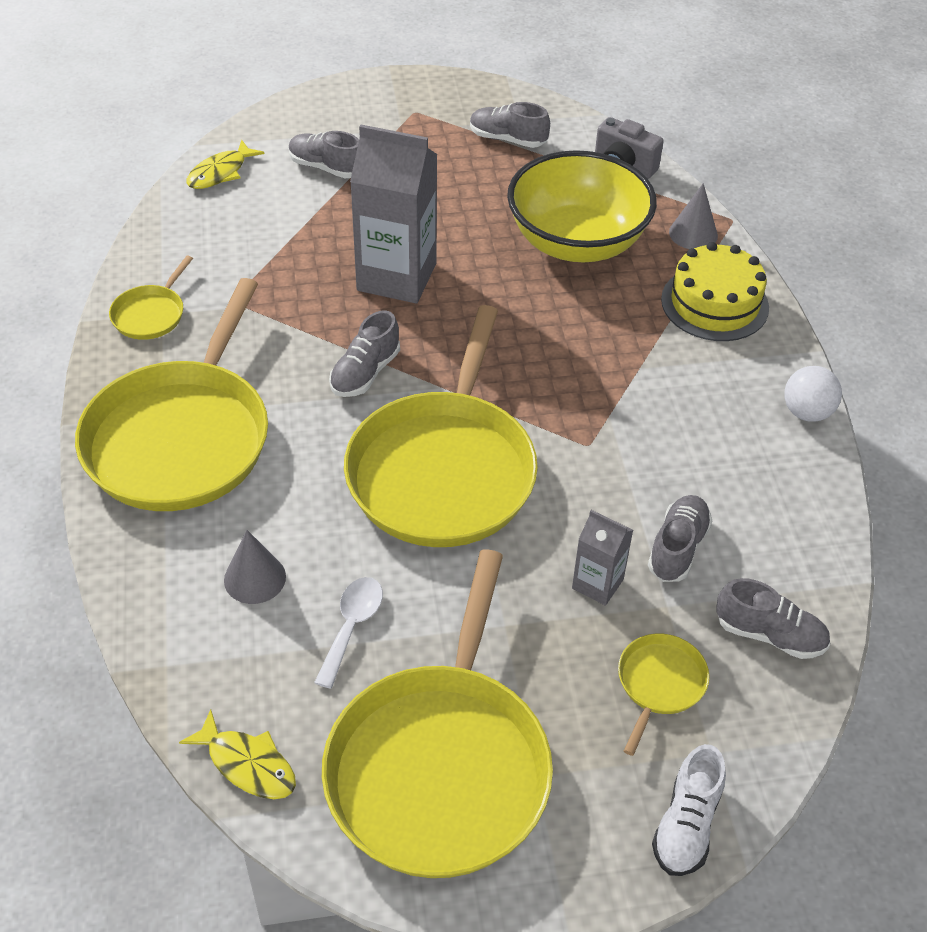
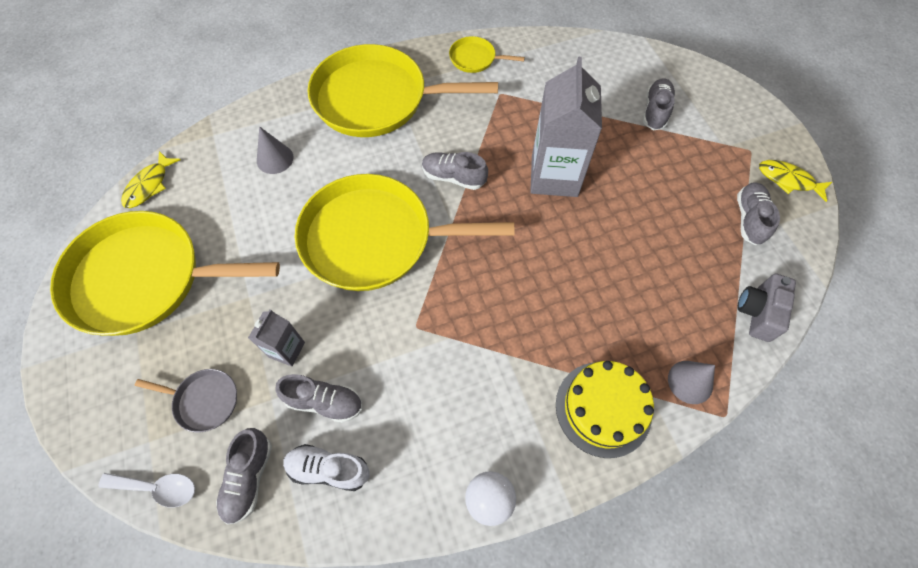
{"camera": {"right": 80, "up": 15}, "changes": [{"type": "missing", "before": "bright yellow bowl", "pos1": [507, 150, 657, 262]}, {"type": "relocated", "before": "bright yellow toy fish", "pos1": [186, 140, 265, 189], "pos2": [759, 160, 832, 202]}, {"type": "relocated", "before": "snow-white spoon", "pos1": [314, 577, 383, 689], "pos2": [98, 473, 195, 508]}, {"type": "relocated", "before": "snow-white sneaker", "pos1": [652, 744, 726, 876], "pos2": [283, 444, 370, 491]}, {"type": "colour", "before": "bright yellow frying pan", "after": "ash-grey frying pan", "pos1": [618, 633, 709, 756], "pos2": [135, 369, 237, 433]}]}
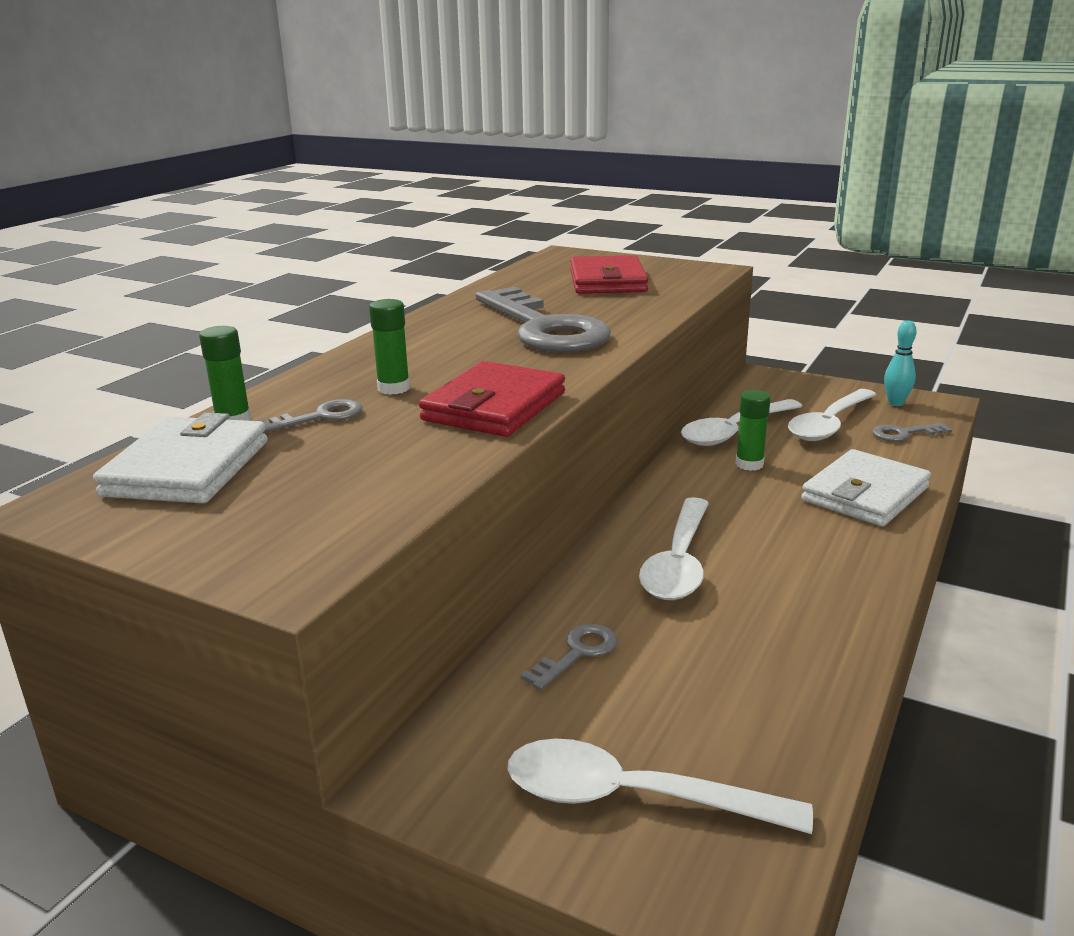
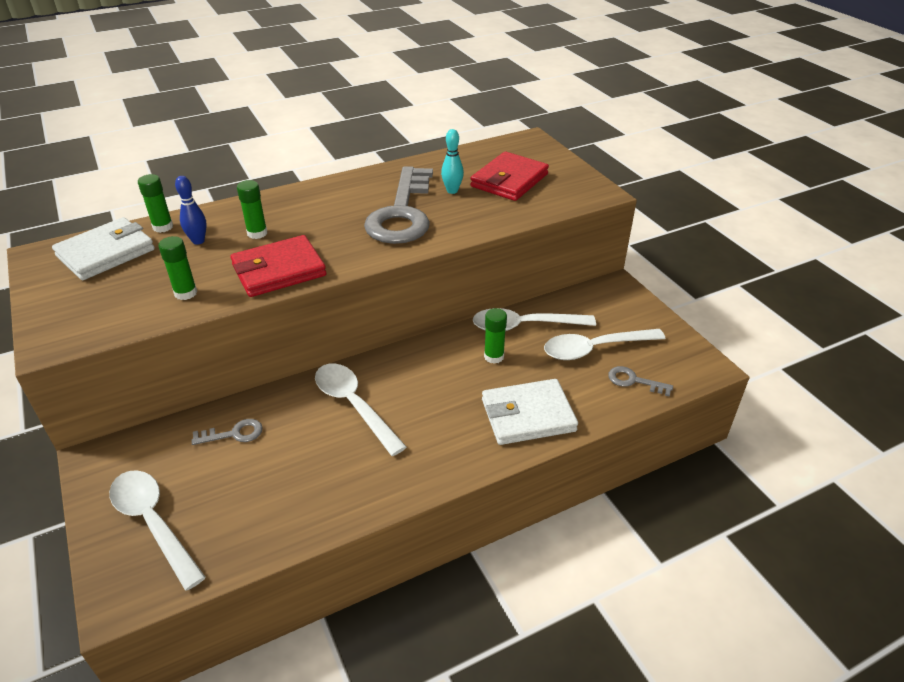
{"camera": {"right": 35, "up": 15}, "changes": [{"type": "appeared", "after": "green stick of glue", "pos2": [158, 236, 197, 300]}, {"type": "relocated", "before": "turquoise bowling pin", "pos1": [884, 320, 917, 406], "pos2": [441, 129, 464, 194]}, {"type": "exchanged", "before": "ash-grey door key", "after": "cobalt bowling pin", "pos1": [257, 399, 362, 433], "pos2": [175, 176, 207, 245]}, {"type": "spun", "before": "snow-white spoon", "pos1": [639, 497, 709, 600], "pos2": [315, 363, 407, 456], "turn": 90}]}
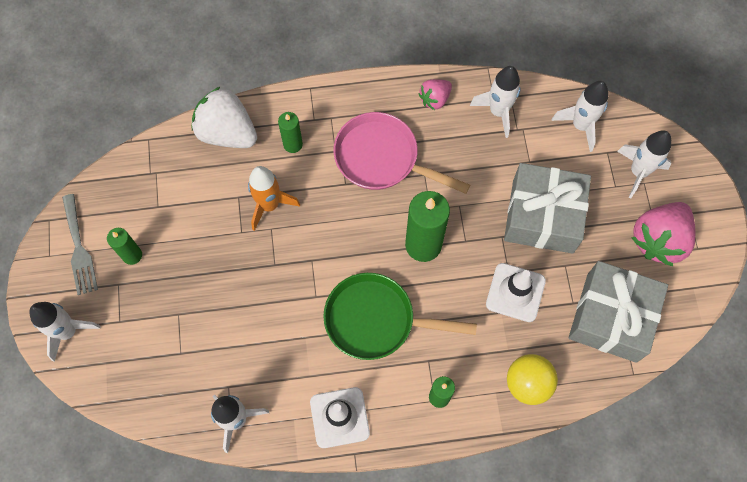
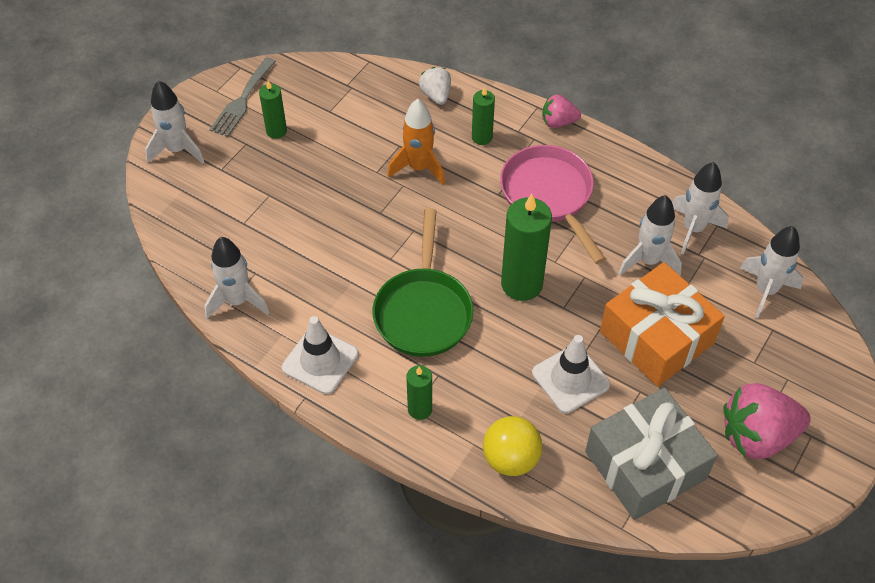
{"camera": {"right": 40, "up": -15}, "changes": [{"type": "relocated", "before": "rose-pink toy strawberry", "pos1": [418, 79, 452, 110], "pos2": [542, 94, 581, 128]}, {"type": "relocated", "before": "snow-white spaceship", "pos1": [617, 130, 671, 198], "pos2": [619, 195, 682, 276]}, {"type": "colour", "before": "ash-grey wrapped gift", "after": "orange-coloured wrapped gift", "pos1": [504, 163, 591, 254], "pos2": [600, 262, 725, 387]}, {"type": "spun", "before": "green frying pan", "pos1": [323, 273, 477, 360], "pos2": [373, 208, 474, 357], "turn": -135}, {"type": "size", "before": "snow-white toy strawberry", "pos1": [191, 87, 257, 148], "pos2": [419, 67, 451, 105], "scale": 0.54}]}
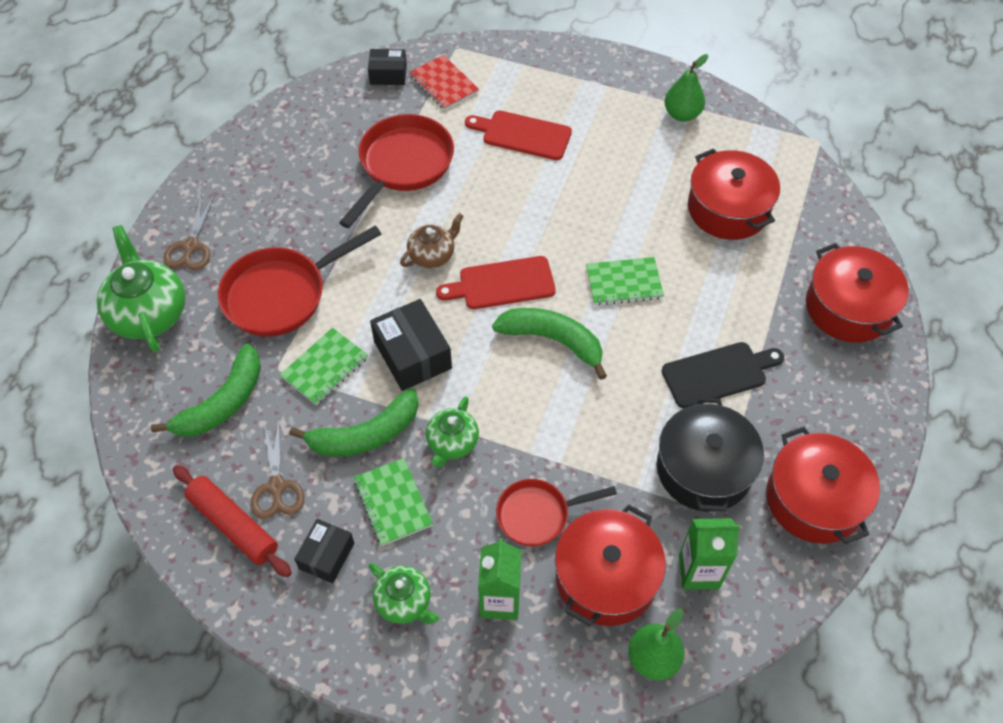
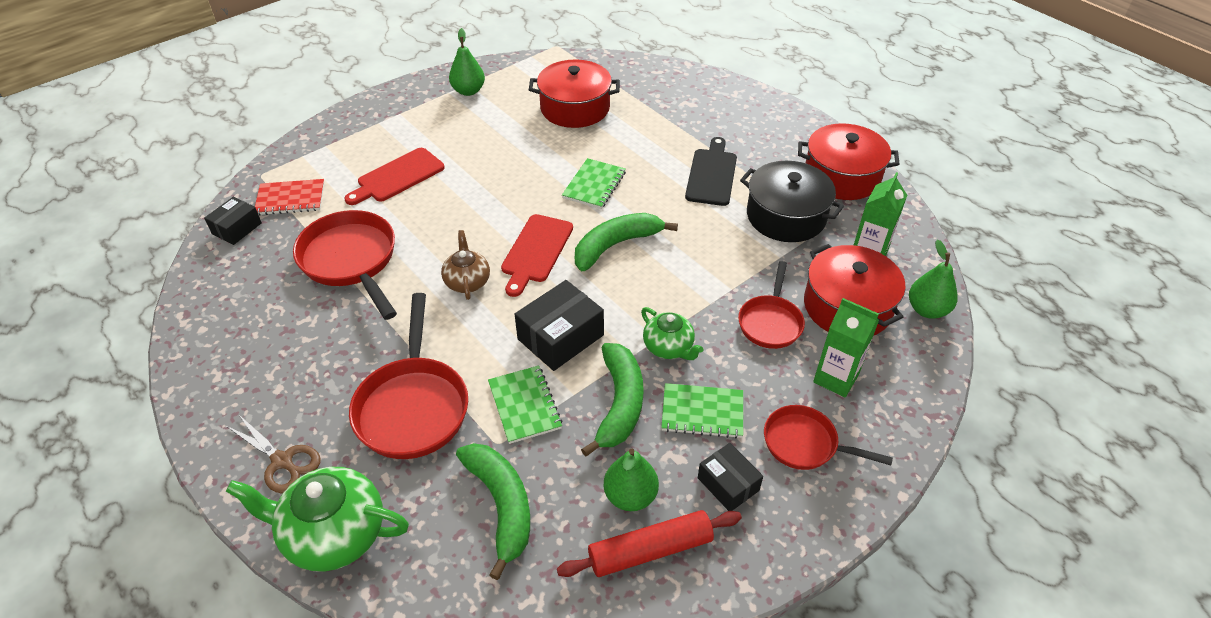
{"camera": {"right": -60, "up": -10}, "changes": [{"type": "missing", "before": "scarlet stockpot", "pos1": [806, 243, 909, 343]}, {"type": "exchanged", "before": "brown shears", "after": "green pear fruit", "pos1": [251, 421, 304, 519], "pos2": [604, 448, 659, 511]}, {"type": "exchanged", "before": "green teapot", "after": "scarlet frying pan", "pos1": [369, 563, 439, 624], "pos2": [764, 405, 893, 470]}, {"type": "spun", "before": "black parcel", "pos1": [370, 299, 452, 391], "pos2": [515, 280, 604, 371], "turn": -45}]}
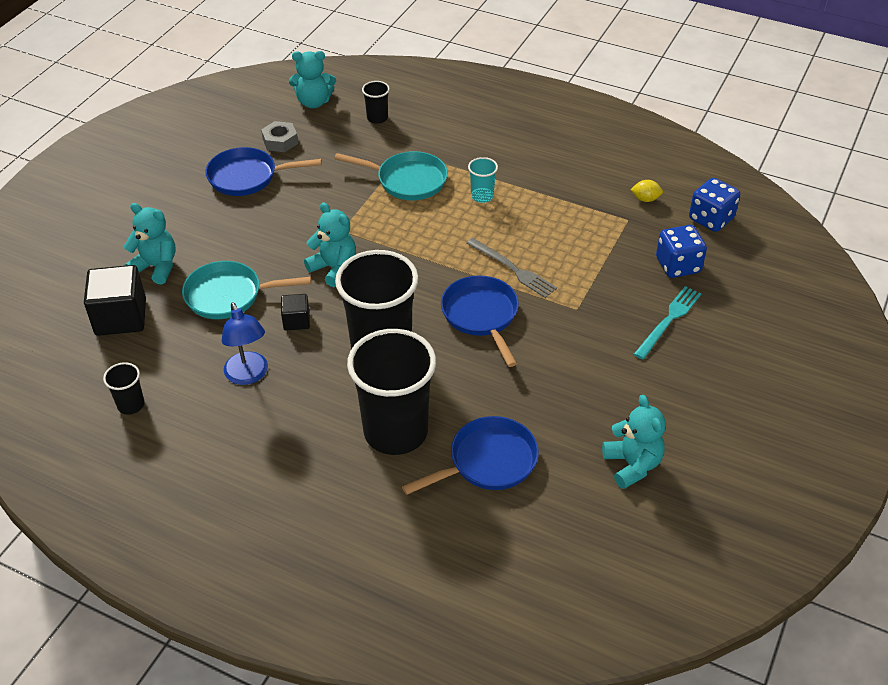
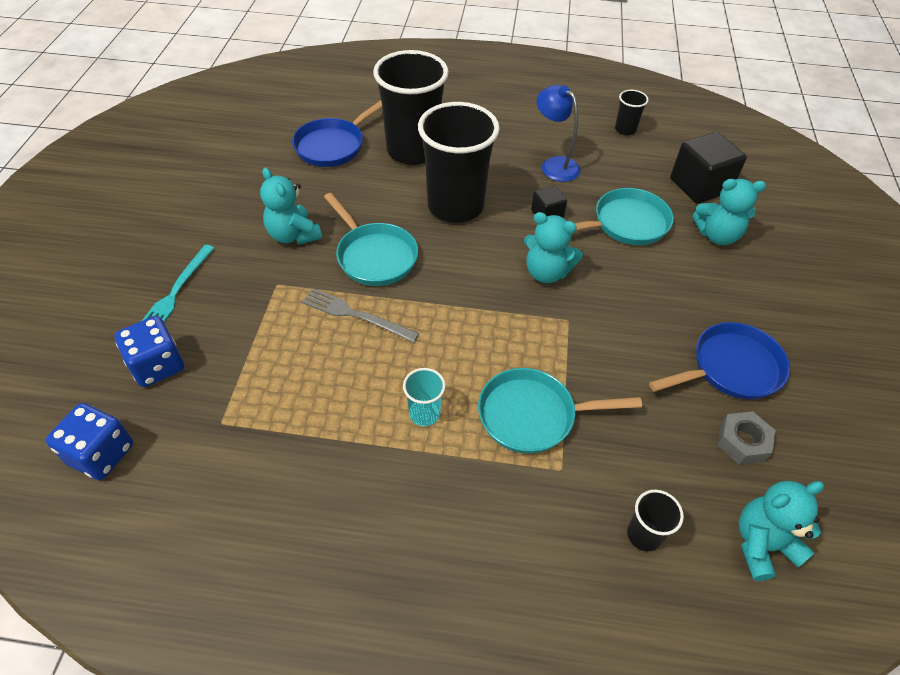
{"camera": {"right": 160, "up": 5}, "changes": [{"type": "missing", "before": "bright yellow toy lemon", "pos1": [630, 180, 663, 202]}, {"type": "relocated", "before": "turquoise teddy", "pos1": [602, 395, 666, 489], "pos2": [260, 167, 322, 245]}, {"type": "colour", "before": "cobalt frying pan", "after": "turquoise frying pan", "pos1": [441, 275, 519, 367], "pos2": [324, 193, 418, 286]}]}
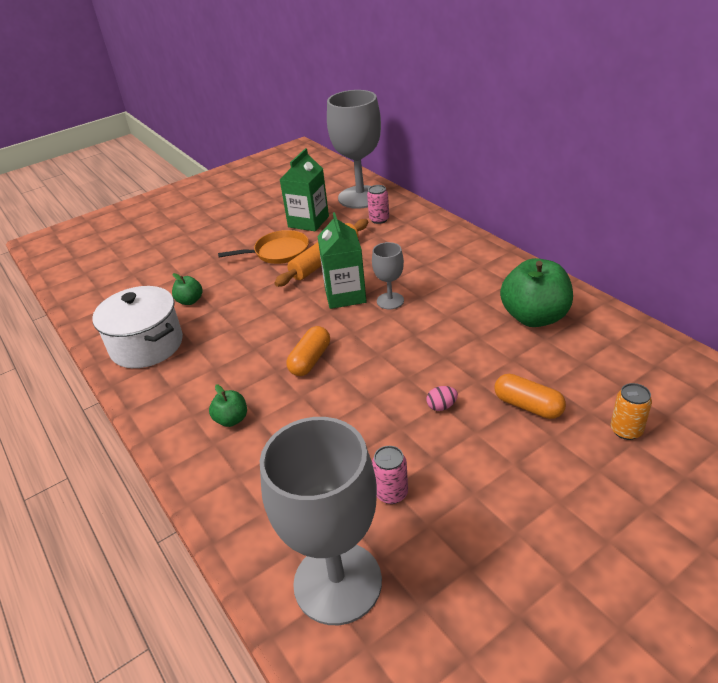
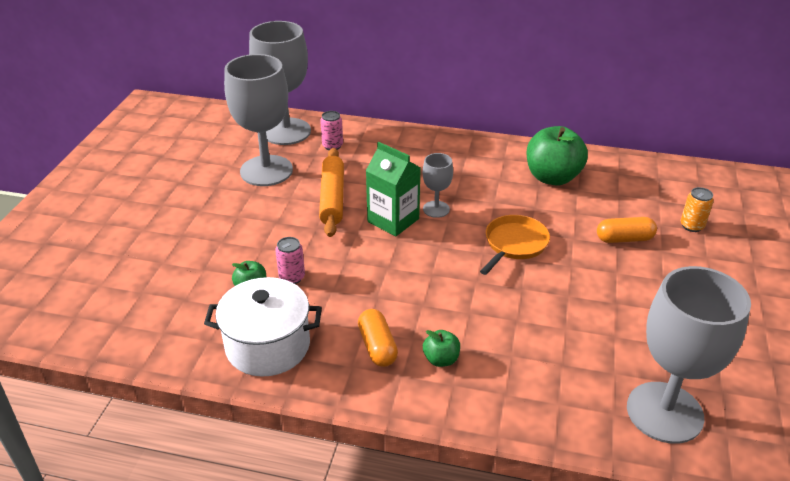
{"camera": {"right": -45, "up": 0}, "changes": [{"type": "missing", "before": "rose-pink egg shape", "pos1": [426, 386, 458, 411]}, {"type": "relocated", "before": "orange-coloured frying pan", "pos1": [218, 230, 309, 264], "pos2": [480, 215, 550, 275]}, {"type": "relocated", "before": "orange-coloured pill shape", "pos1": [287, 326, 330, 376], "pos2": [358, 309, 398, 367]}, {"type": "relocated", "before": "rose-pink soda can", "pos1": [372, 446, 408, 504], "pos2": [275, 237, 305, 284]}, {"type": "exchanged", "before": "green milk carton", "after": "ash-grey wine glass", "pos1": [279, 148, 329, 231], "pos2": [224, 54, 293, 186]}]}
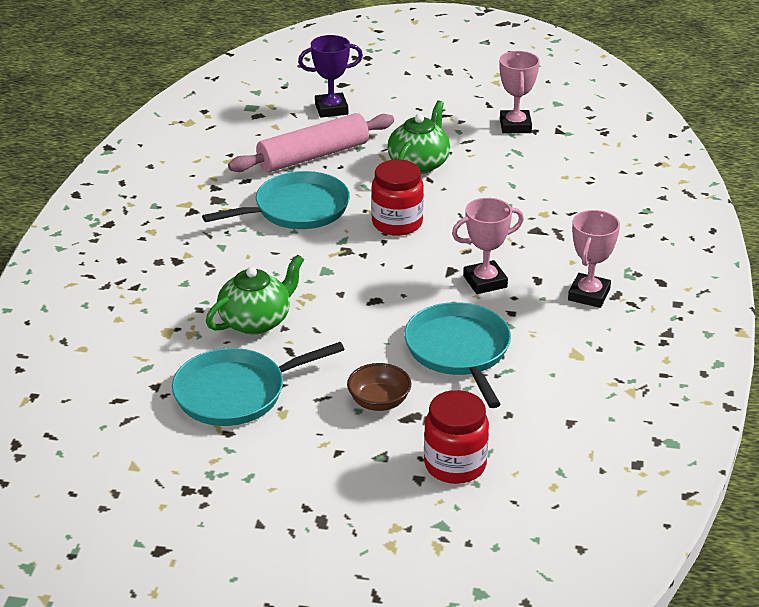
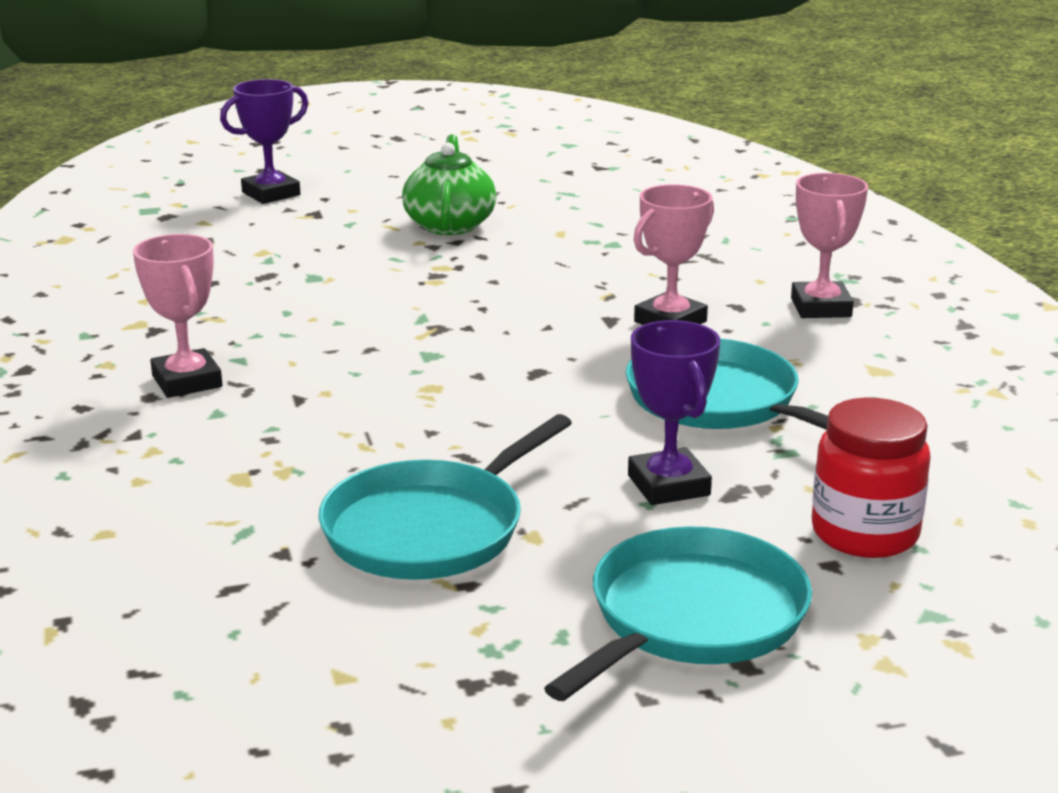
{"camera": {"right": -25, "up": -10}, "changes": [{"type": "missing", "before": "green teapot", "pos1": [206, 255, 304, 334]}, {"type": "missing", "before": "rose-pink pastry roller", "pos1": [228, 113, 394, 172]}, {"type": "missing", "before": "scarlet jam jar", "pos1": [371, 159, 424, 236]}, {"type": "relocated", "before": "turquoise frying pan", "pos1": [202, 171, 350, 229], "pos2": [544, 526, 812, 701]}, {"type": "relocated", "before": "rose-pink award cup", "pos1": [499, 51, 540, 133], "pos2": [133, 234, 222, 398]}, {"type": "exchanged", "before": "brown bowl", "after": "purple award cup", "pos1": [347, 363, 411, 411], "pos2": [628, 320, 720, 505]}]}
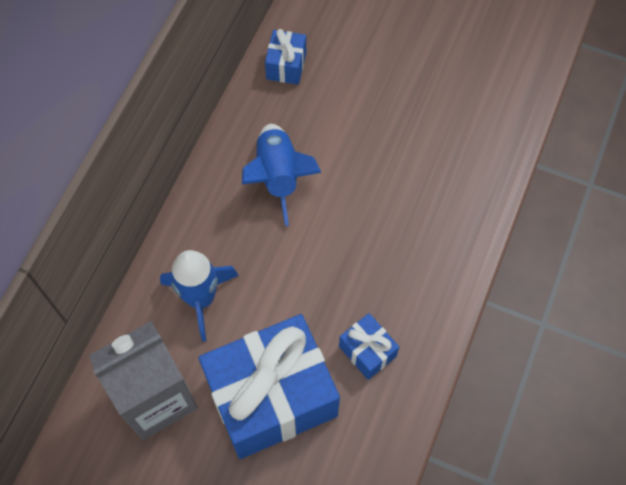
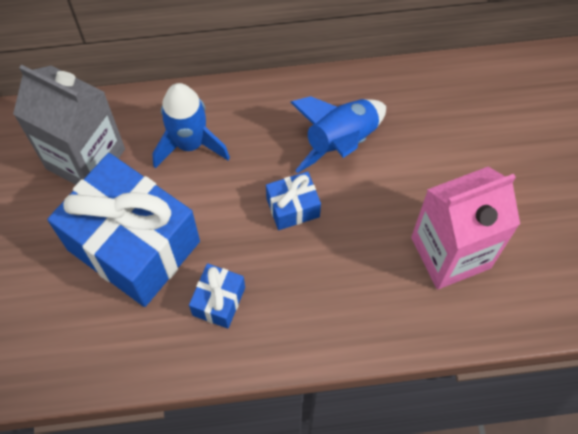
{"camera": {"right": 60, "up": 0}, "changes": [{"type": "appeared", "after": "rose-pink milk carton", "pos2": [411, 167, 520, 289]}, {"type": "relocated", "before": "cobalt wrapped gift", "pos1": [265, 29, 306, 85], "pos2": [266, 171, 321, 230]}]}
